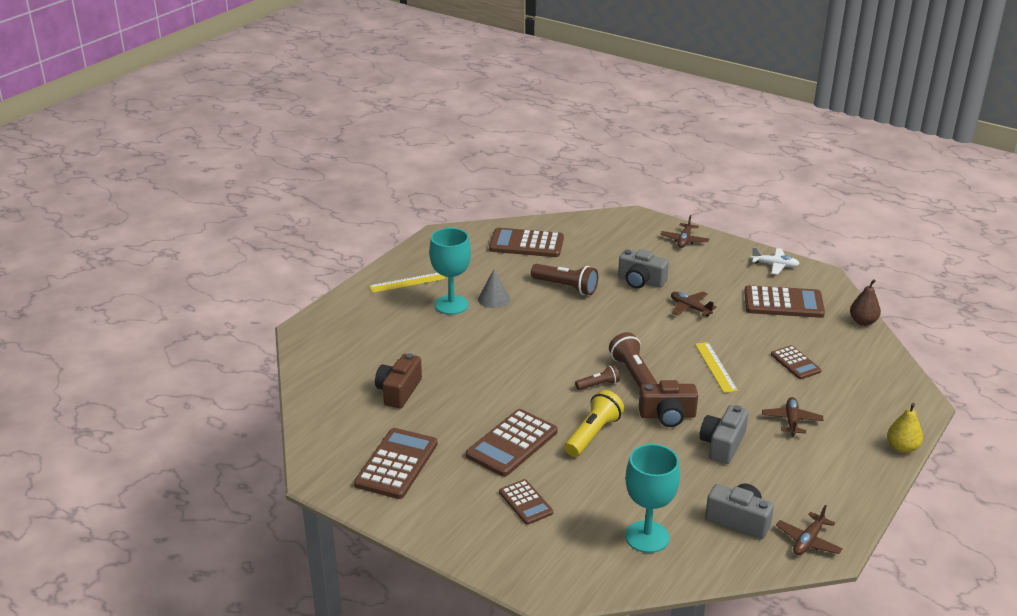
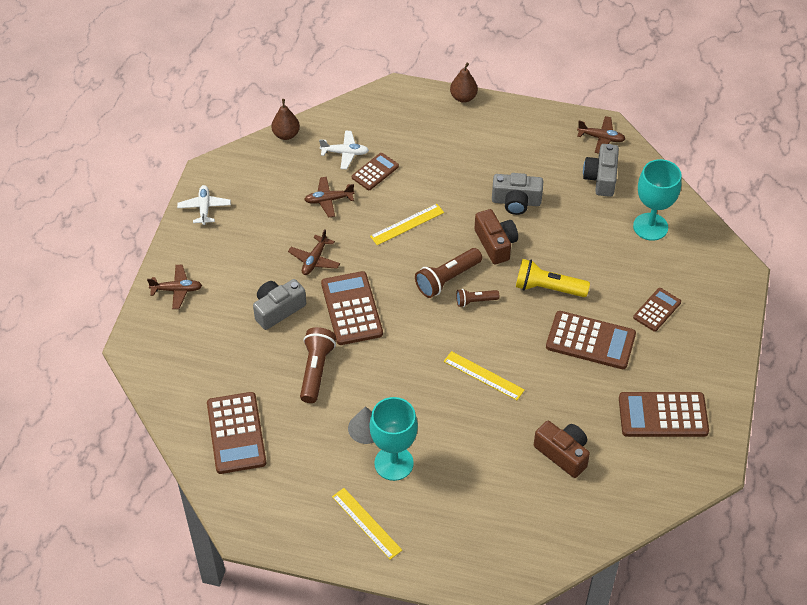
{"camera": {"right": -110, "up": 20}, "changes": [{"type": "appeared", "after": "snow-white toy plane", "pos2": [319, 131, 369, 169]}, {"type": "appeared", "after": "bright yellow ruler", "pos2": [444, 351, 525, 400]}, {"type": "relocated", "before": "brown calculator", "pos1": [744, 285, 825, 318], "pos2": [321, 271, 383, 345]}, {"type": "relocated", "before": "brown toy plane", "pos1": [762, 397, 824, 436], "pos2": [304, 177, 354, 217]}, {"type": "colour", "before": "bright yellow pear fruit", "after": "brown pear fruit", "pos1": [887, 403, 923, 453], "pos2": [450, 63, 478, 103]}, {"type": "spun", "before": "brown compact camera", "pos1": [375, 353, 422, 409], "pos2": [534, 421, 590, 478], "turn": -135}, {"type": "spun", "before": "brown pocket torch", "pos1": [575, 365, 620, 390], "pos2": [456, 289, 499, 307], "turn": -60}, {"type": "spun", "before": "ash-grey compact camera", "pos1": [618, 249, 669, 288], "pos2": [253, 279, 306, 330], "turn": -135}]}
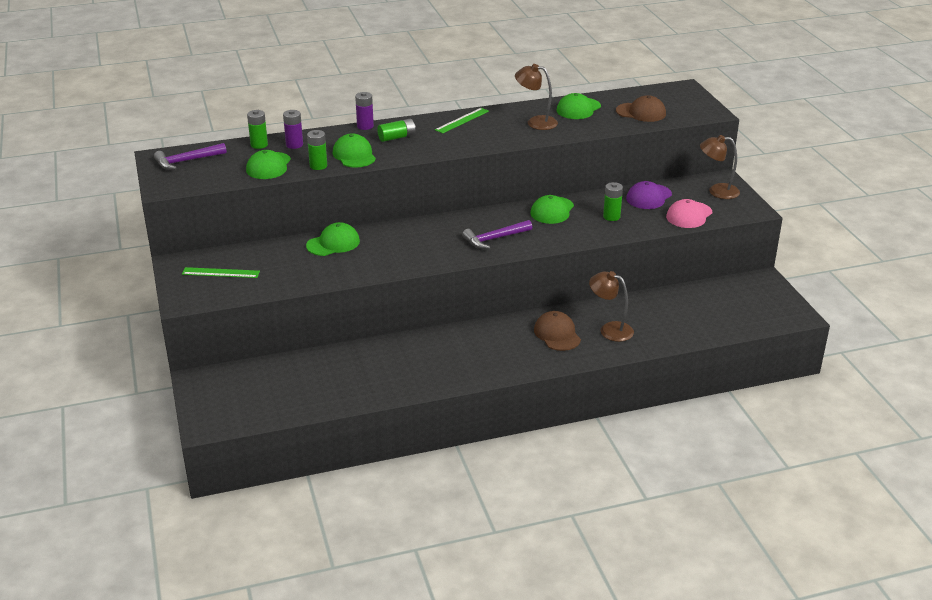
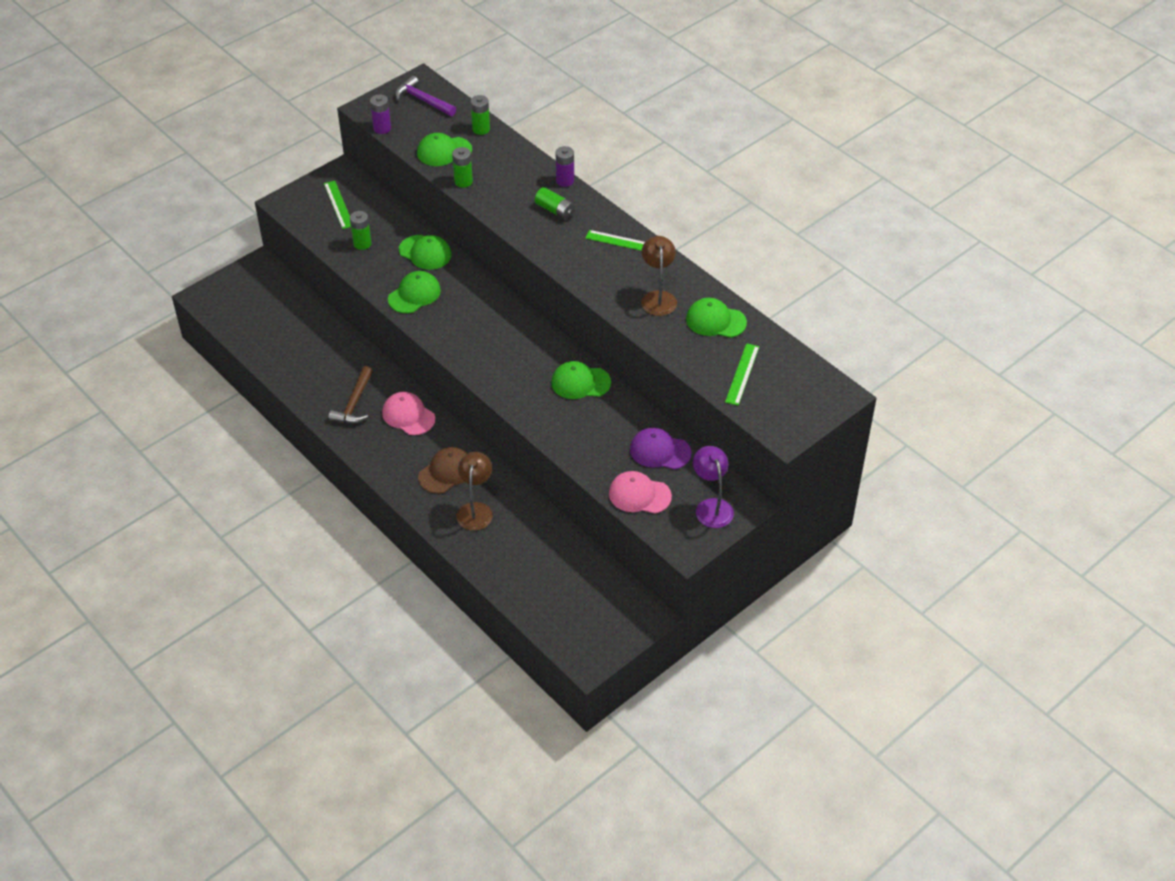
{"camera": {"right": 65, "up": 15}, "changes": [{"type": "missing", "before": "purple claw hammer", "pos1": [462, 220, 532, 249]}, {"type": "appeared", "after": "brown claw hammer", "pos2": [328, 366, 373, 424]}, {"type": "appeared", "after": "rose-pink peaked cap", "pos2": [382, 392, 435, 435]}, {"type": "relocated", "before": "purple battery", "pos1": [283, 110, 303, 149], "pos2": [370, 94, 391, 134]}, {"type": "relocated", "before": "green peaked cap", "pos1": [333, 134, 376, 167], "pos2": [388, 271, 441, 313]}, {"type": "relocated", "before": "green battery", "pos1": [603, 182, 623, 221], "pos2": [350, 211, 372, 250]}, {"type": "exchanged", "before": "brown peaked cap", "after": "green ruler", "pos1": [616, 95, 666, 122], "pos2": [725, 343, 759, 406]}, {"type": "colour", "before": "brown lamp", "after": "purple lamp", "pos1": [700, 135, 740, 199], "pos2": [693, 446, 734, 528]}]}
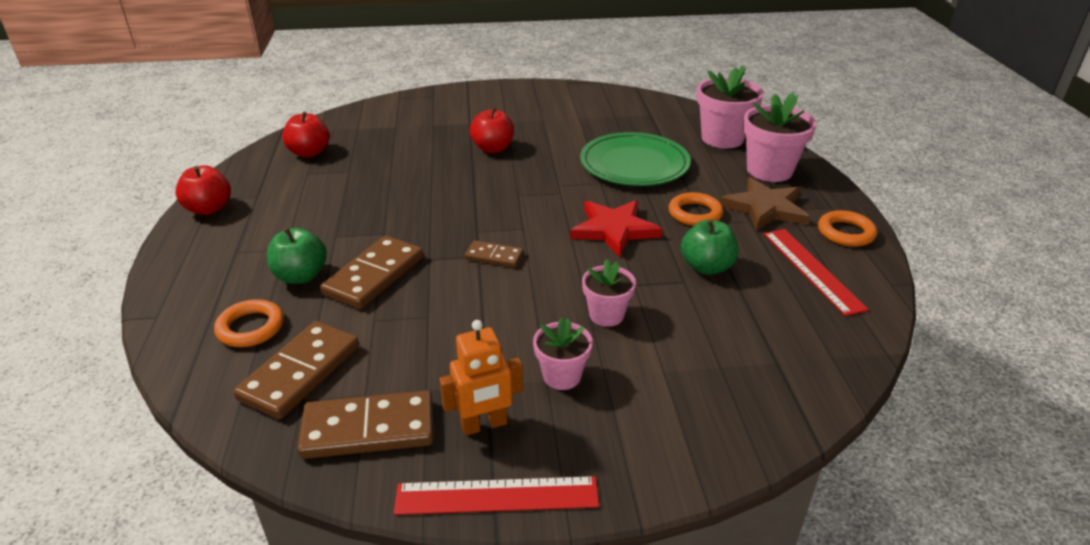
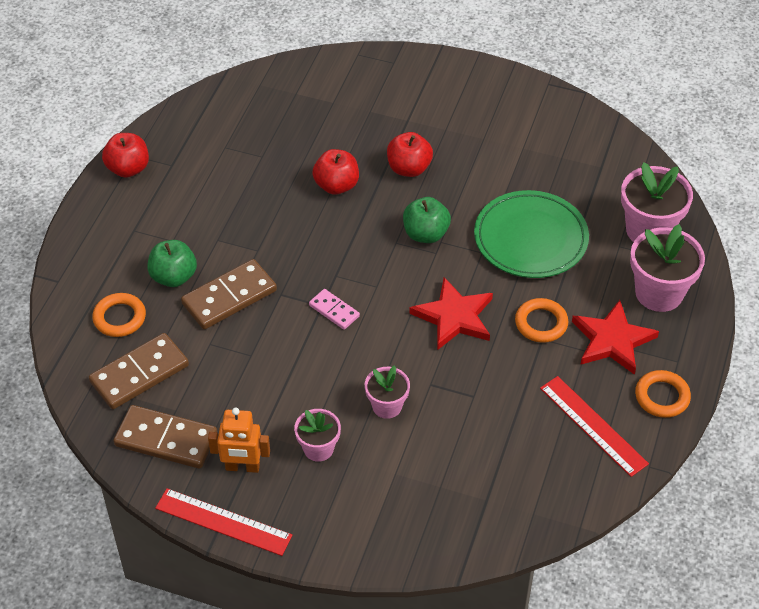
{"camera": {"right": 25, "up": 15}, "changes": [{"type": "relocated", "before": "scarlet toy apple", "pos1": [282, 112, 329, 157], "pos2": [312, 149, 359, 195]}, {"type": "relocated", "before": "green toy apple", "pos1": [681, 220, 739, 275], "pos2": [403, 197, 451, 243]}, {"type": "colour", "before": "brown domino piece", "after": "rose-pink domino piece", "pos1": [465, 241, 523, 268], "pos2": [309, 289, 360, 330]}, {"type": "colour", "before": "brown five-pointed star", "after": "scarlet five-pointed star", "pos1": [720, 177, 810, 231], "pos2": [572, 300, 659, 375]}, {"type": "spun", "before": "scarlet ruler", "pos1": [764, 229, 869, 316], "pos2": [540, 376, 649, 477], "turn": -45}]}
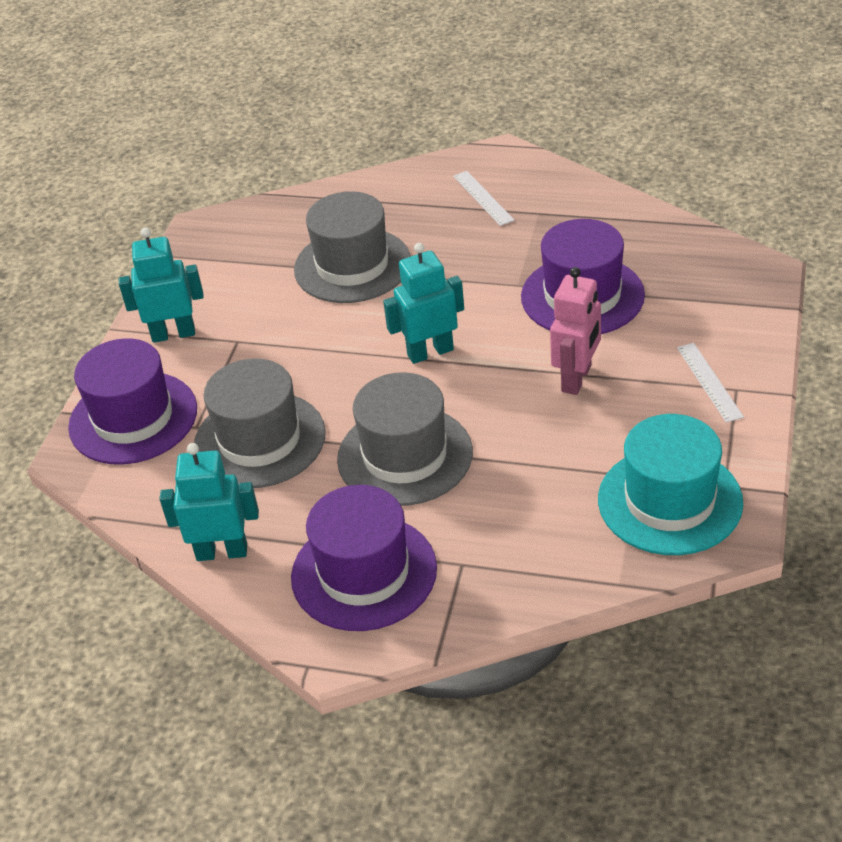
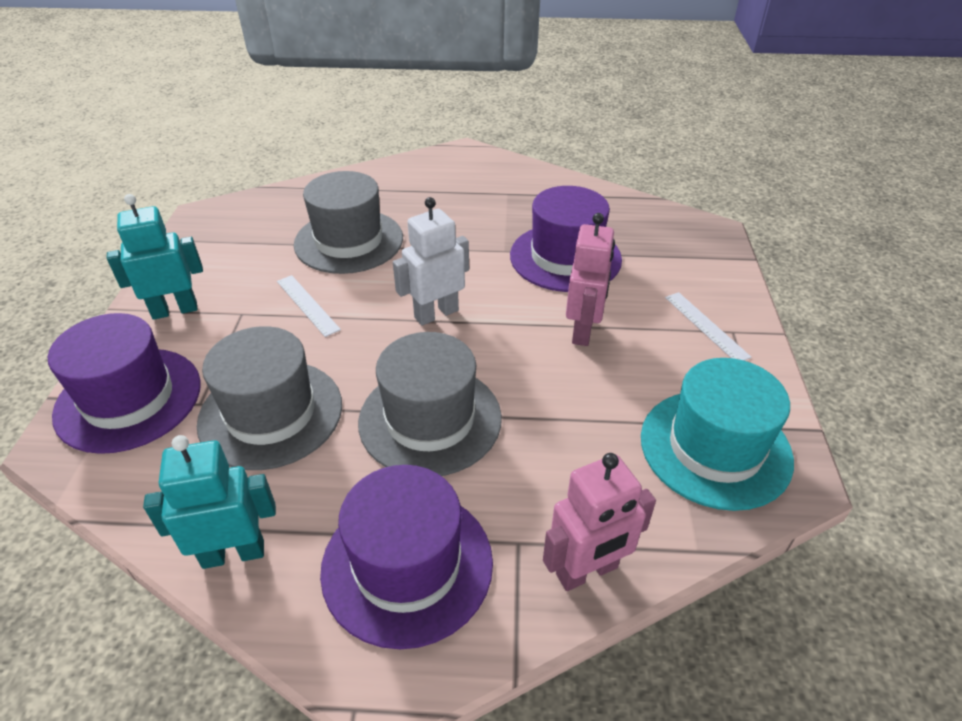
{"camera": {"right": -15, "up": 0}, "changes": [{"type": "appeared", "after": "rose-pink robot figure", "pos2": [543, 453, 656, 591]}, {"type": "relocated", "before": "snow-white ruler", "pos1": [453, 171, 514, 226], "pos2": [277, 275, 341, 337]}, {"type": "colour", "before": "turquoise robot figure", "after": "snow-white robot figure", "pos1": [383, 243, 464, 364], "pos2": [393, 197, 469, 326]}]}
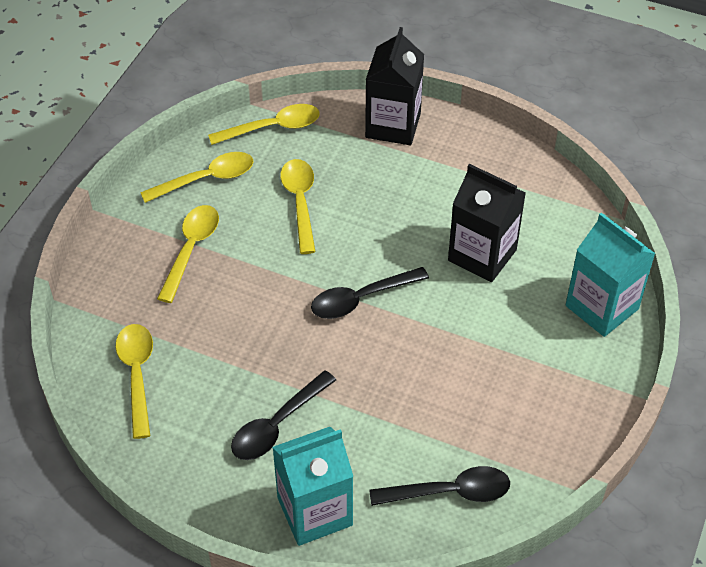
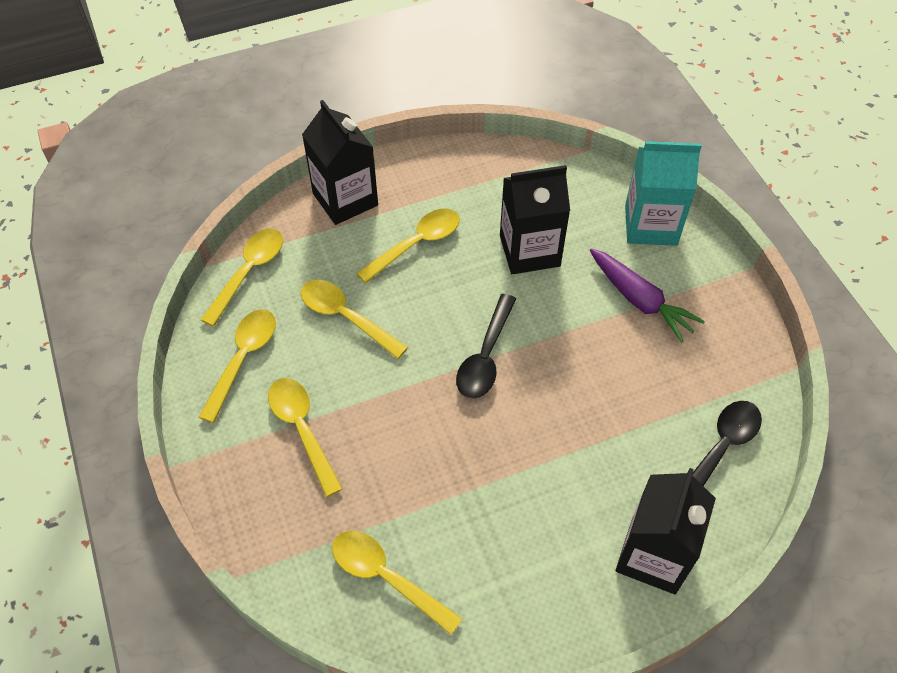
{"camera": {"right": -45, "up": 5}, "changes": [{"type": "missing", "before": "black spoon", "pos1": [231, 370, 336, 460]}, {"type": "appeared", "after": "bright yellow spoon", "pos2": [356, 208, 460, 283]}, {"type": "appeared", "after": "purple toy carrot", "pos2": [590, 248, 705, 343]}, {"type": "colour", "before": "turquoise milk carton", "after": "black milk carton", "pos1": [272, 427, 353, 546], "pos2": [616, 468, 716, 594]}]}
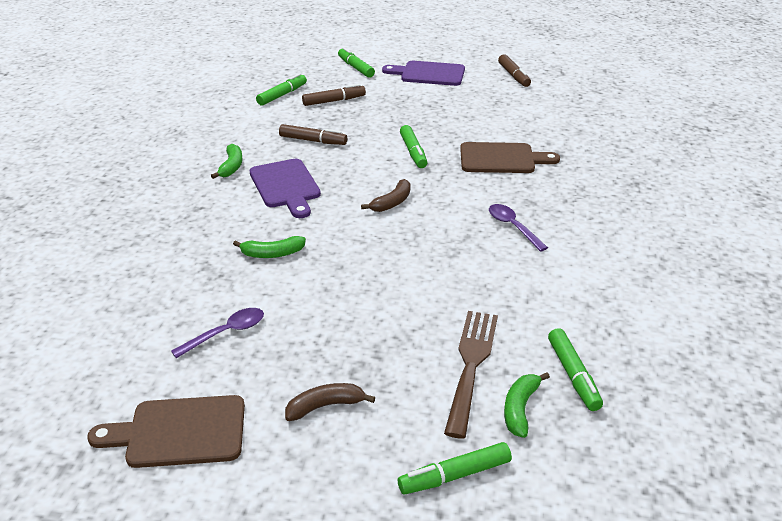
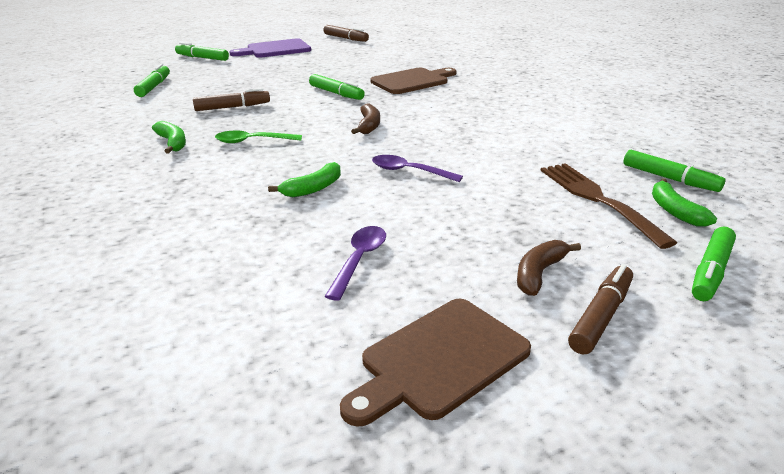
{"camera": {"right": -35, "up": -5}, "changes": [{"type": "relocated", "before": "brown felt pen", "pos1": [302, 84, 366, 106], "pos2": [568, 264, 633, 354]}, {"type": "relocated", "before": "purple spoon", "pos1": [489, 204, 548, 252], "pos2": [372, 155, 463, 182]}, {"type": "exchanged", "before": "purple bread board", "after": "green spoon", "pos1": [250, 159, 321, 218], "pos2": [215, 131, 302, 143]}]}
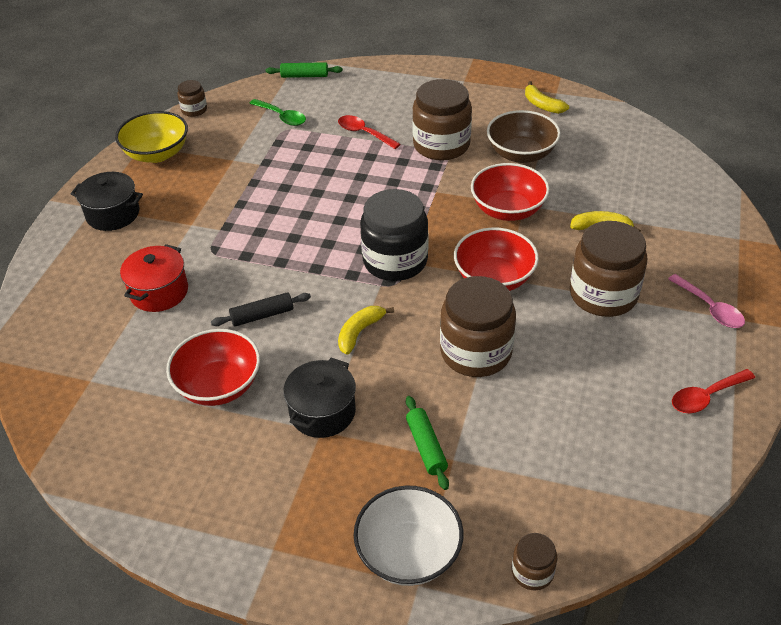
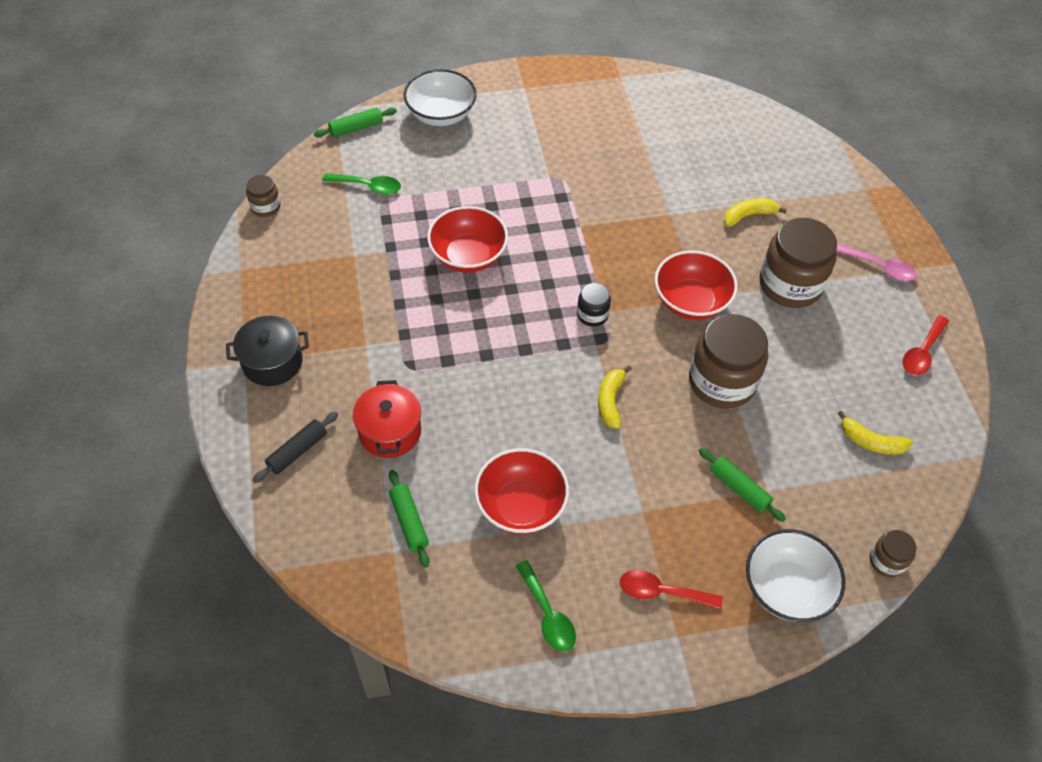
{"camera": {"right": -30, "up": 10}, "changes": [{"type": "missing", "before": "bright yellow bowl", "pos1": [115, 111, 188, 163]}, {"type": "missing", "before": "black stockpot", "pos1": [283, 358, 356, 438]}, {"type": "missing", "before": "brown jam jar", "pos1": [412, 79, 472, 161]}, {"type": "missing", "before": "brown bowl", "pos1": [487, 110, 561, 163]}, {"type": "appeared", "after": "green pastry roller", "pos2": [389, 470, 429, 568]}, {"type": "appeared", "after": "snow-white bowl", "pos2": [403, 69, 477, 126]}, {"type": "appeared", "after": "green spoon", "pos2": [516, 560, 576, 652]}, {"type": "relocated", "before": "black pastry roller", "pos1": [211, 292, 311, 326], "pos2": [253, 412, 338, 483]}, {"type": "relocated", "before": "scarlet spoon", "pos1": [338, 115, 400, 149], "pos2": [620, 570, 722, 609]}, {"type": "relocated", "before": "scarlet bowl", "pos1": [471, 163, 549, 221], "pos2": [427, 206, 508, 273]}, {"type": "relocated", "before": "bright yellow banana", "pos1": [525, 81, 569, 114], "pos2": [838, 411, 913, 455]}, {"type": "size", "before": "black jam jar", "pos1": [360, 189, 428, 281], "pos2": [577, 283, 611, 327], "scale": 0.48}]}
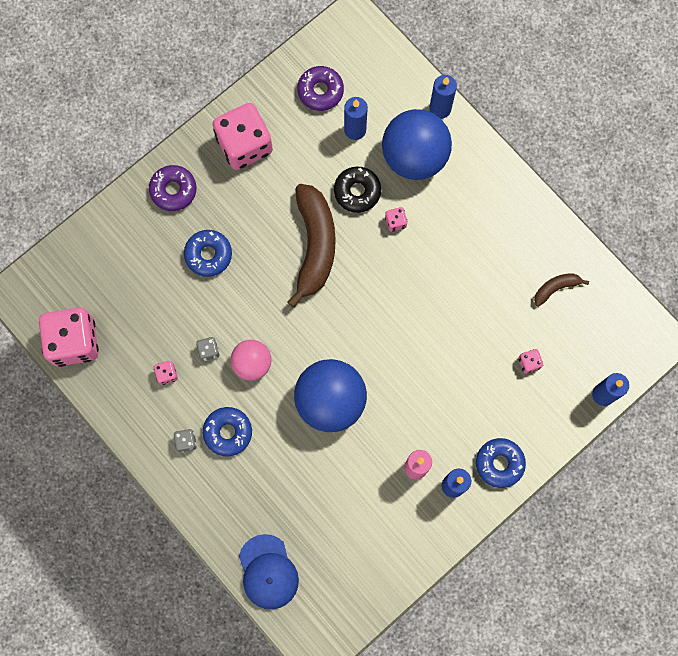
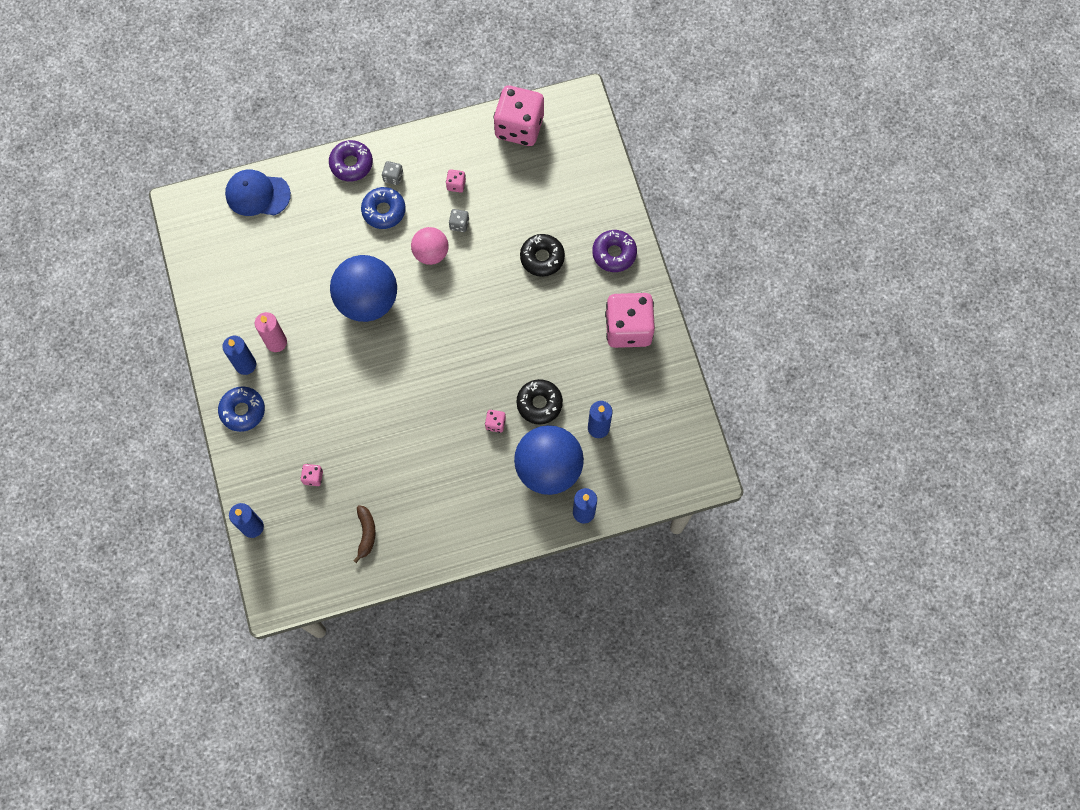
{"camera": {"right": 115, "up": -5}, "changes": [{"type": "missing", "before": "brown banana", "pos1": [287, 184, 336, 308]}, {"type": "relocated", "before": "purple doughnut", "pos1": [297, 66, 344, 111], "pos2": [329, 140, 373, 181]}, {"type": "colour", "before": "cobalt doughnut", "after": "black doughnut", "pos1": [184, 230, 232, 277], "pos2": [520, 234, 565, 277]}]}
